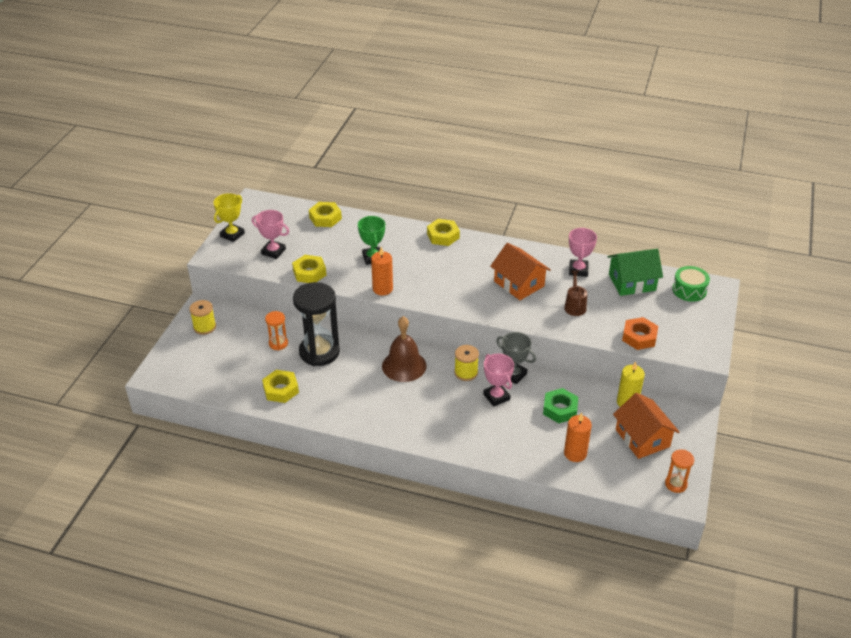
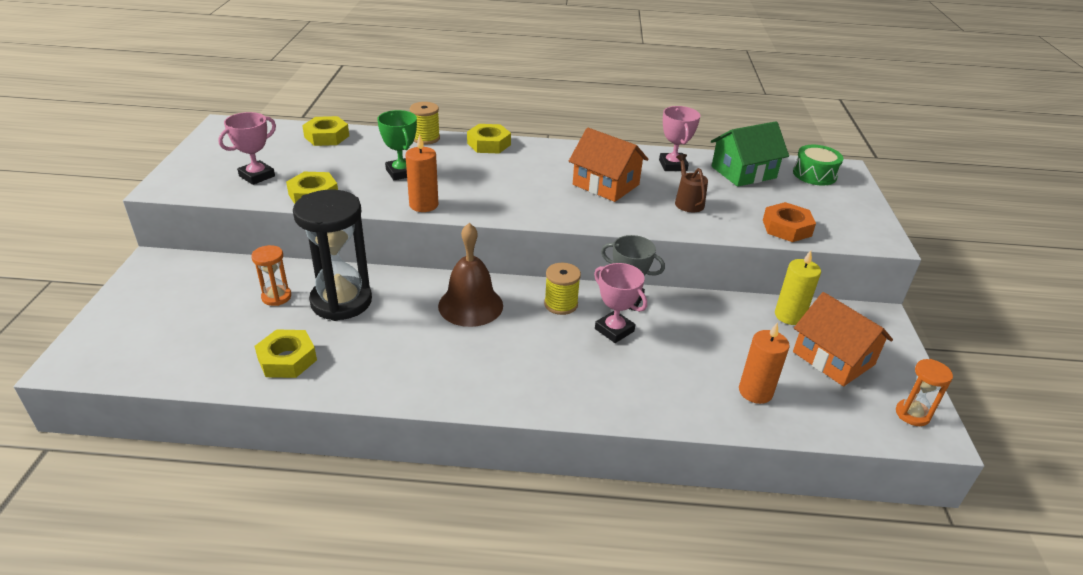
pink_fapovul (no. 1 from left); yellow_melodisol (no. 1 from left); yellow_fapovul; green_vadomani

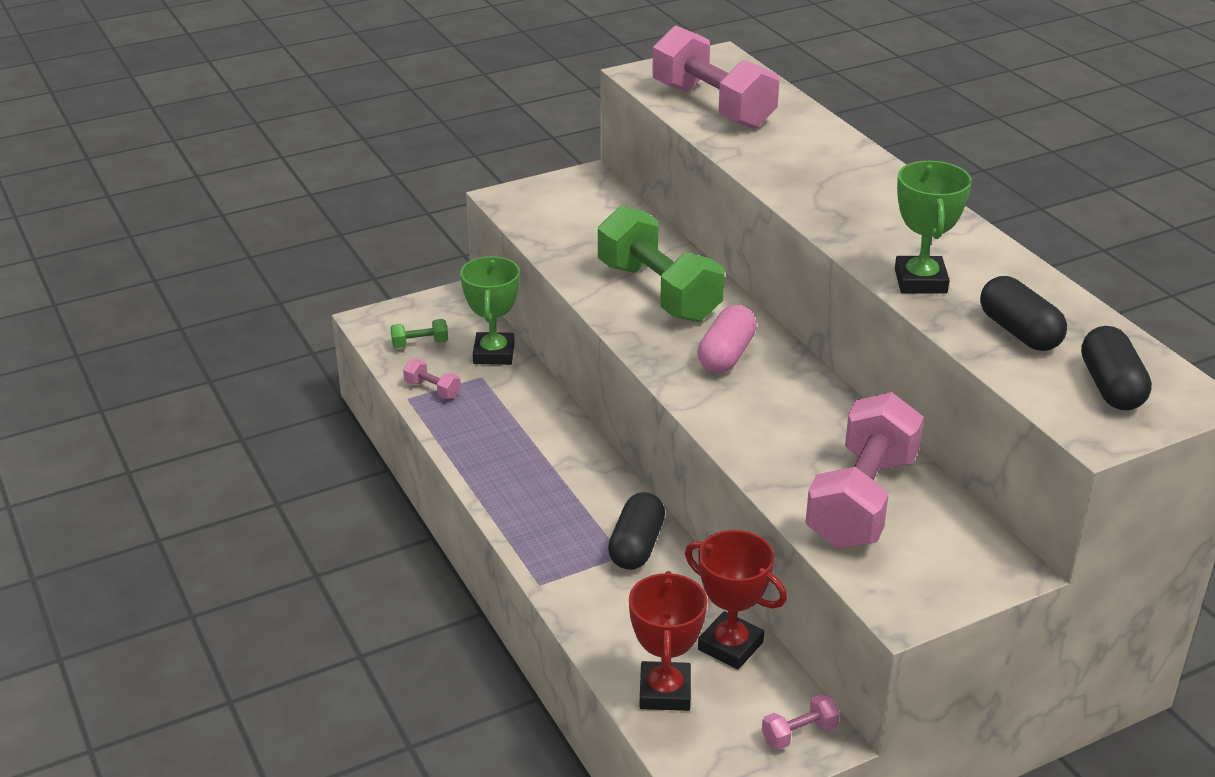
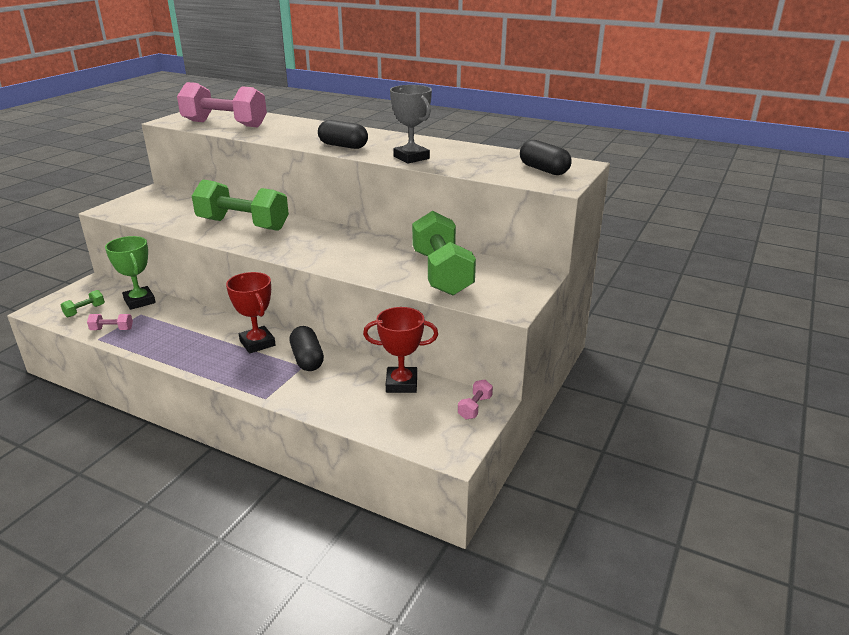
red_fapovul (no. 1 from left); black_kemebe (no. 2 from left); grey_fapovul; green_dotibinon (no. 3 from left); pink_kemebe

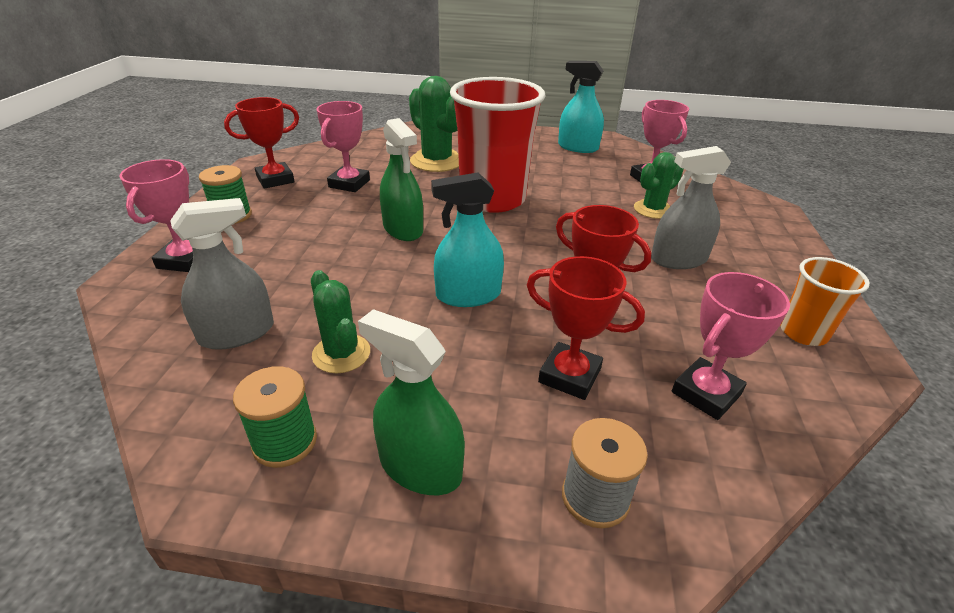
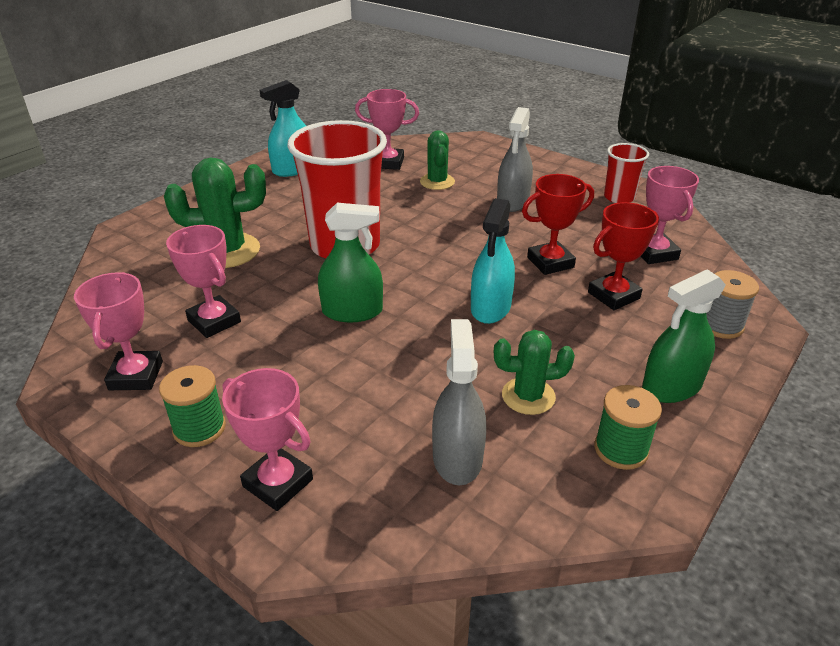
pink_fapovul (no. 1 from left); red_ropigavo (no. 2 from left)

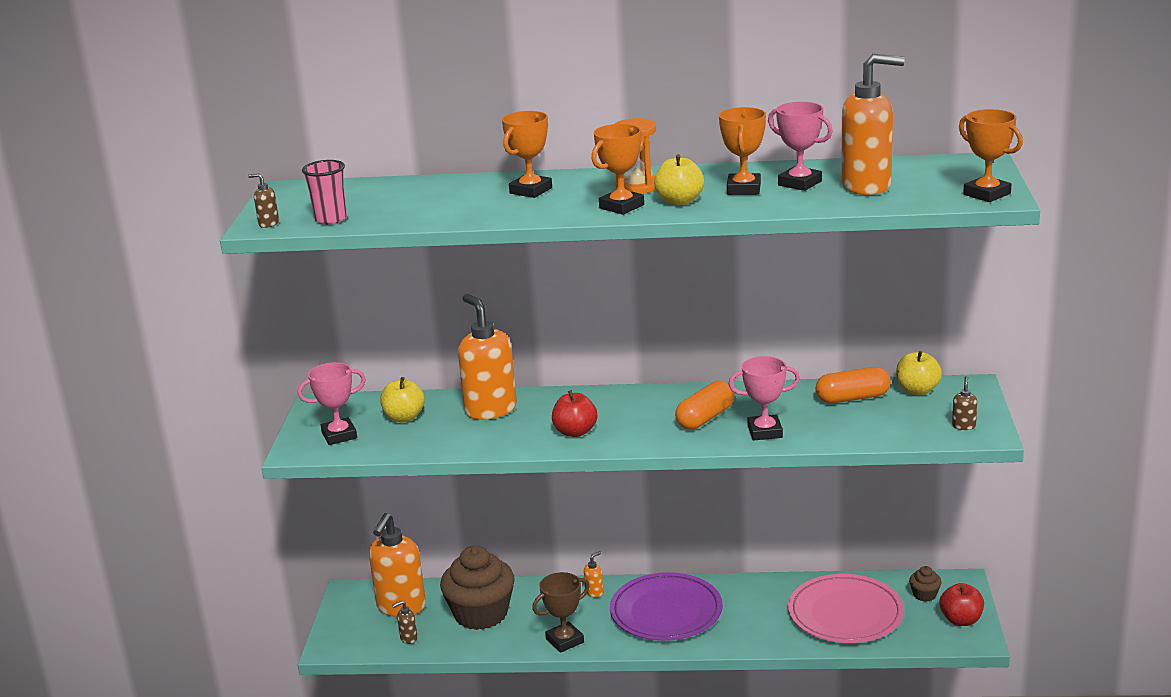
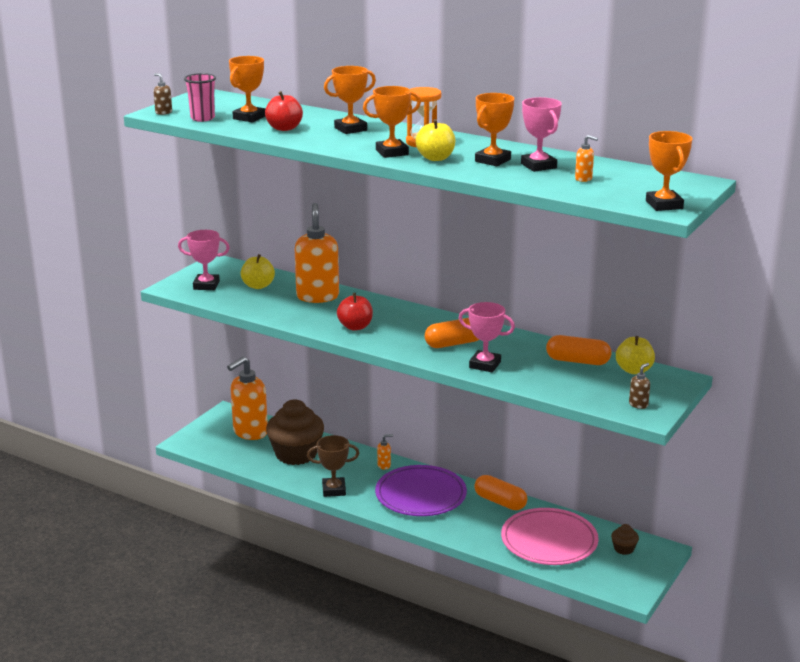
orange_fapovul (no. 1 from left); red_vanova (no. 1 from left); orange_kemebe (no. 2 from left); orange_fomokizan (no. 4 from left); brown_fomokizan (no. 2 from left in the first image)

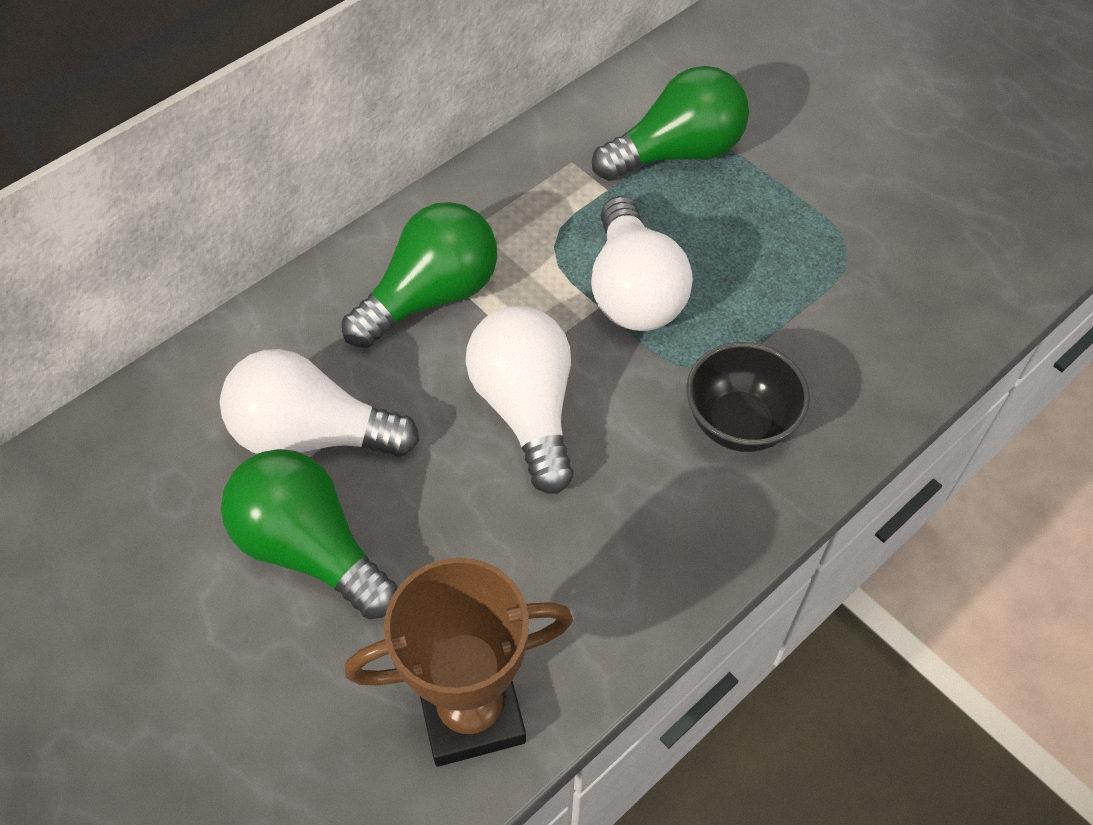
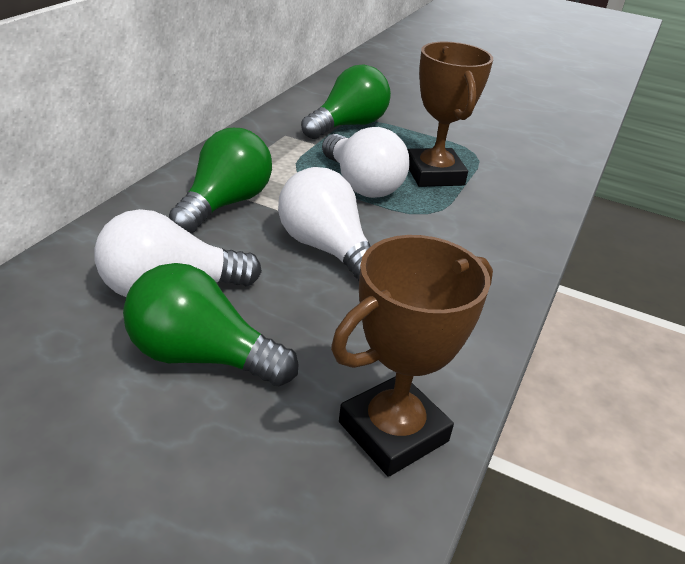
brown_fapovul (no. 2 from left); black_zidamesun

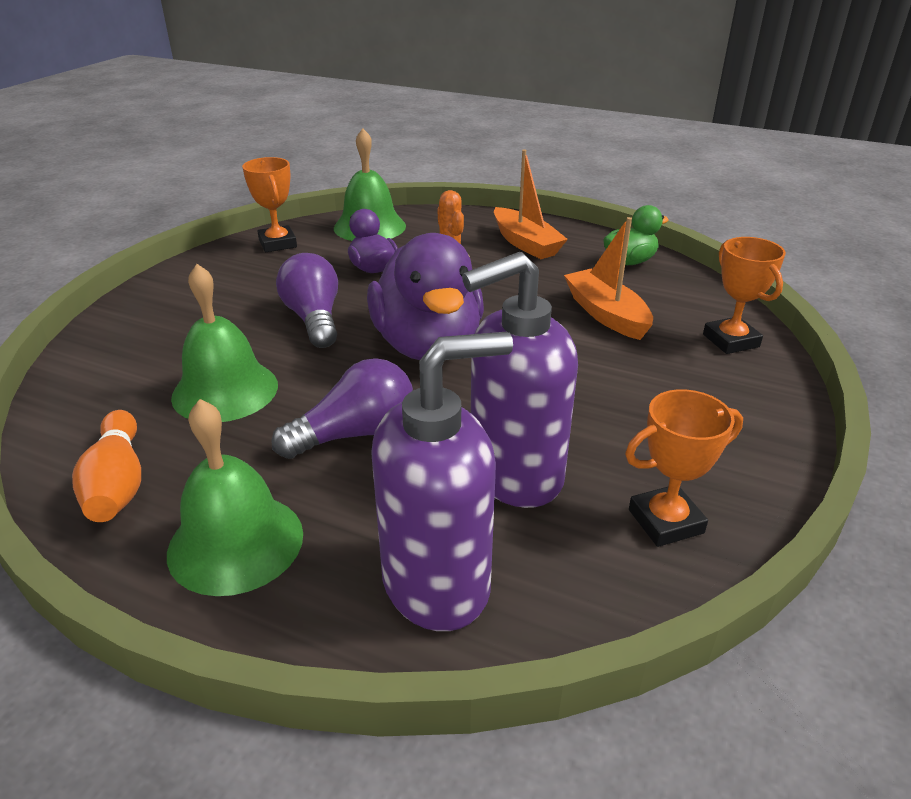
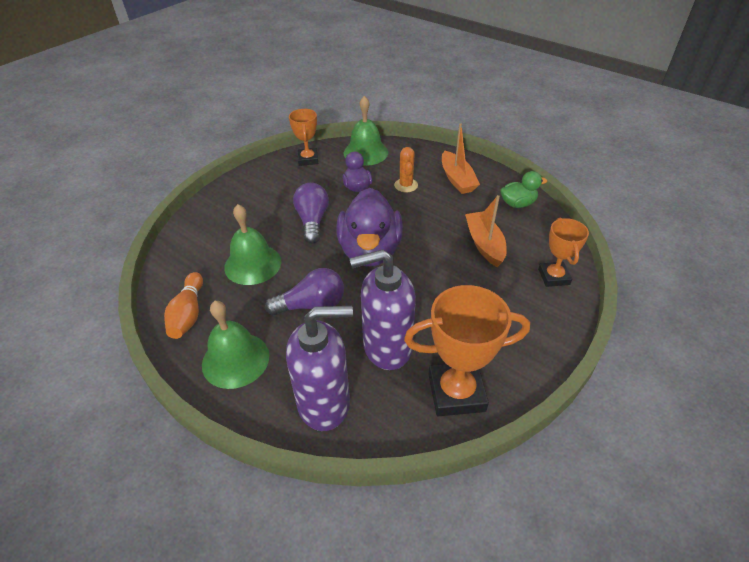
orange_fapovul (no. 2 from left)

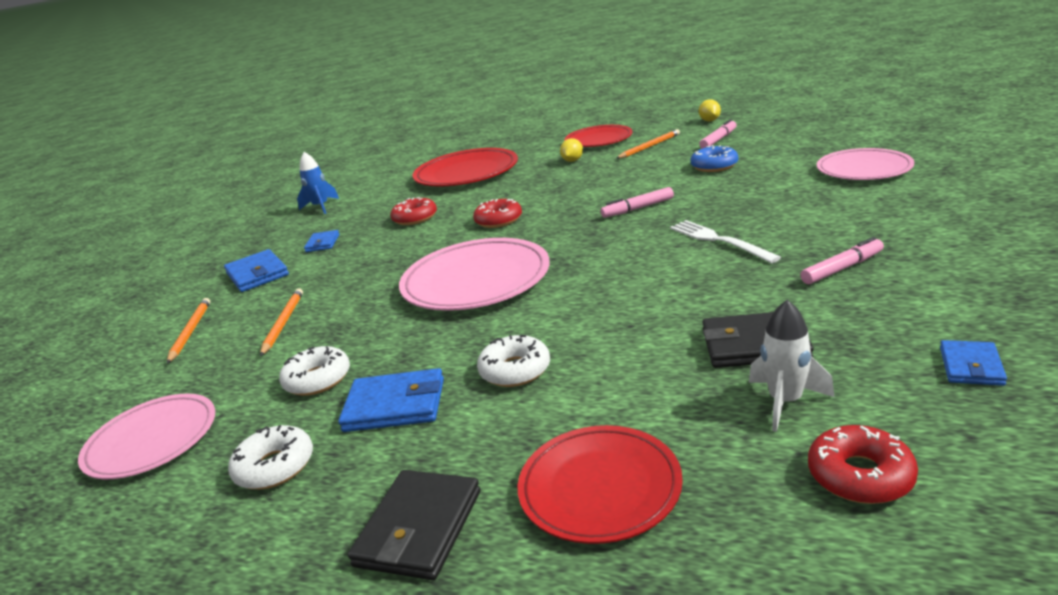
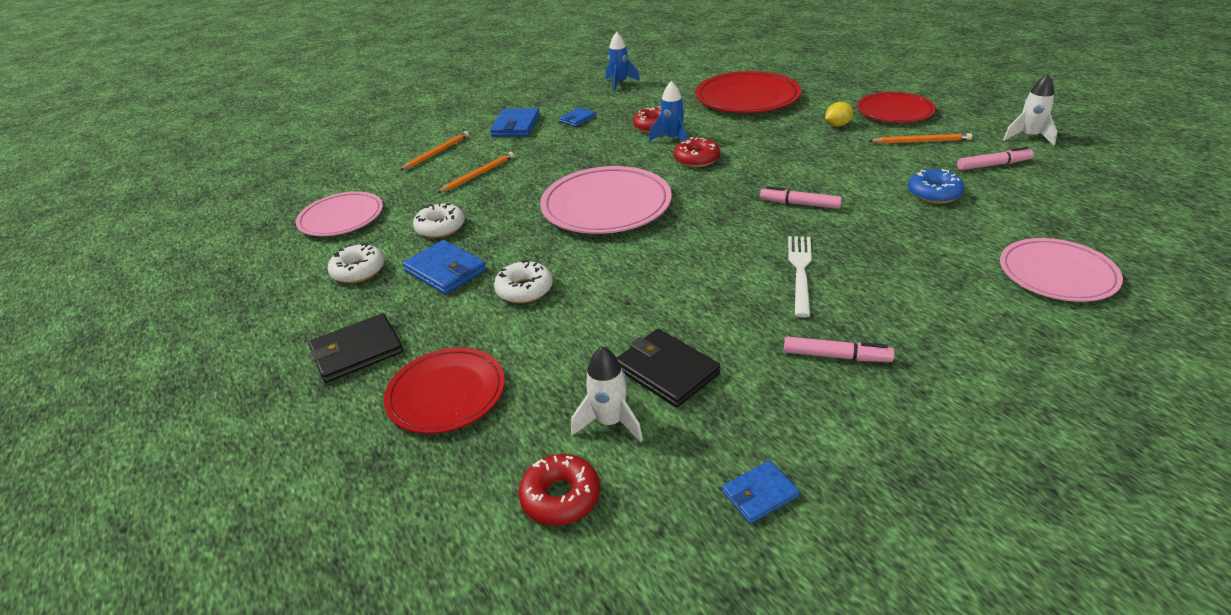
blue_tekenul (no. 2 from left); white_tekenul (no. 2 from left)

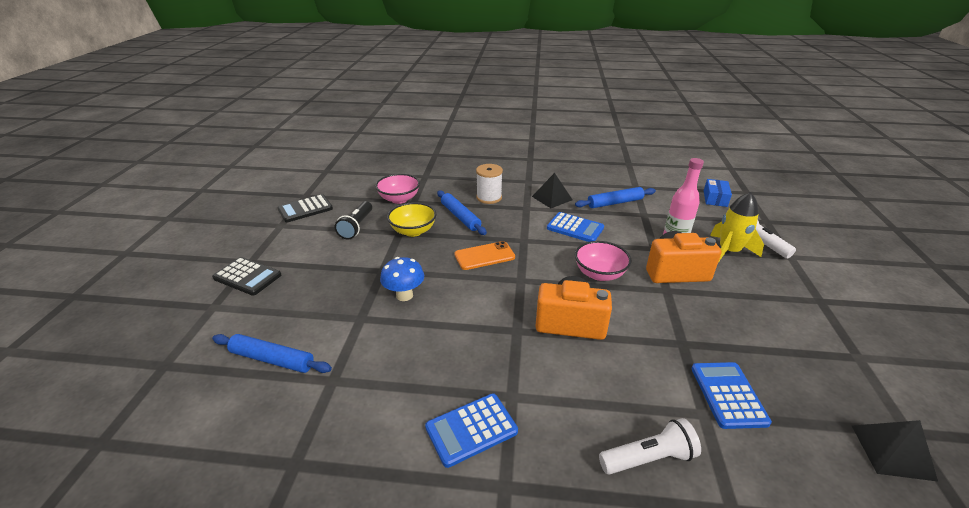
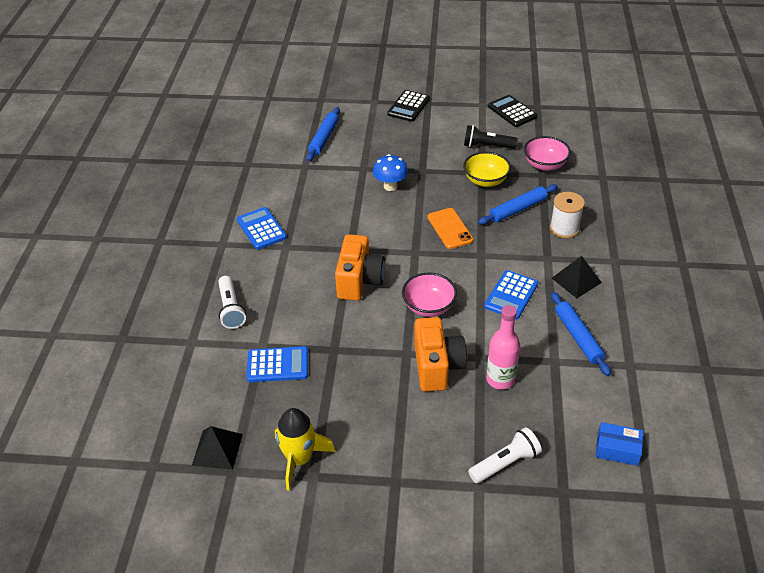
yellow_tekenul

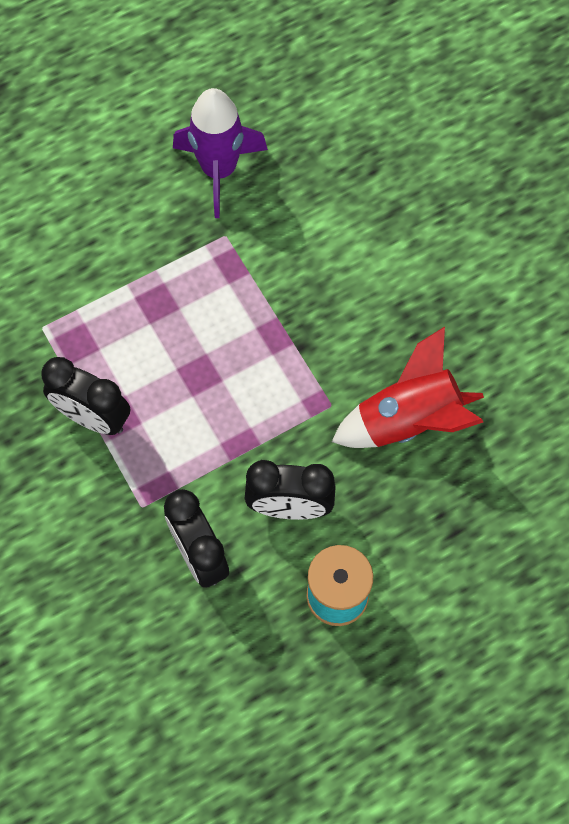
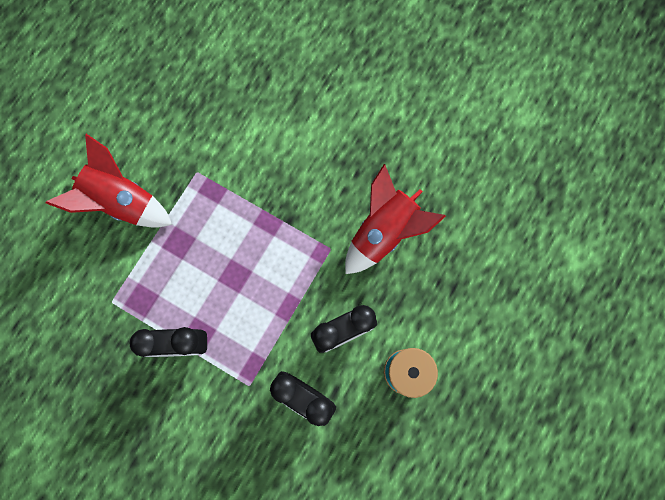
red_tekenul (no. 1 from left); purple_tekenul

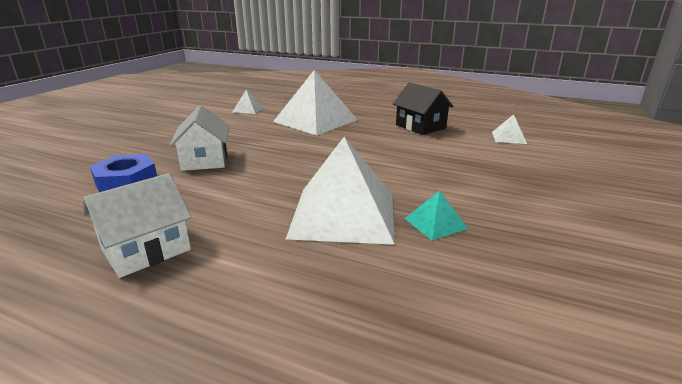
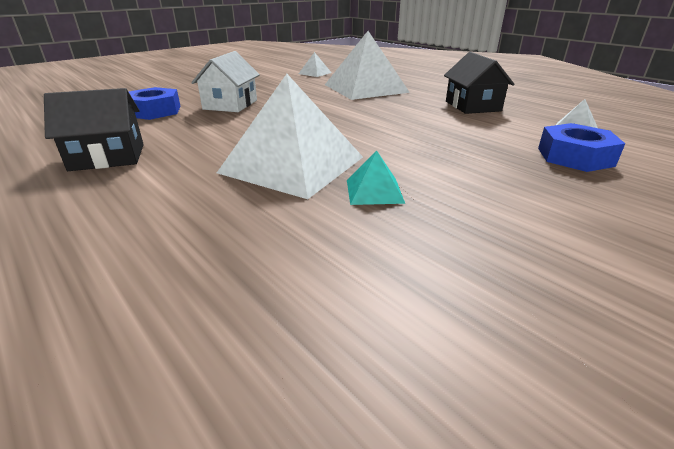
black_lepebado (no. 1 from left); blue_vadomani (no. 2 from left)

